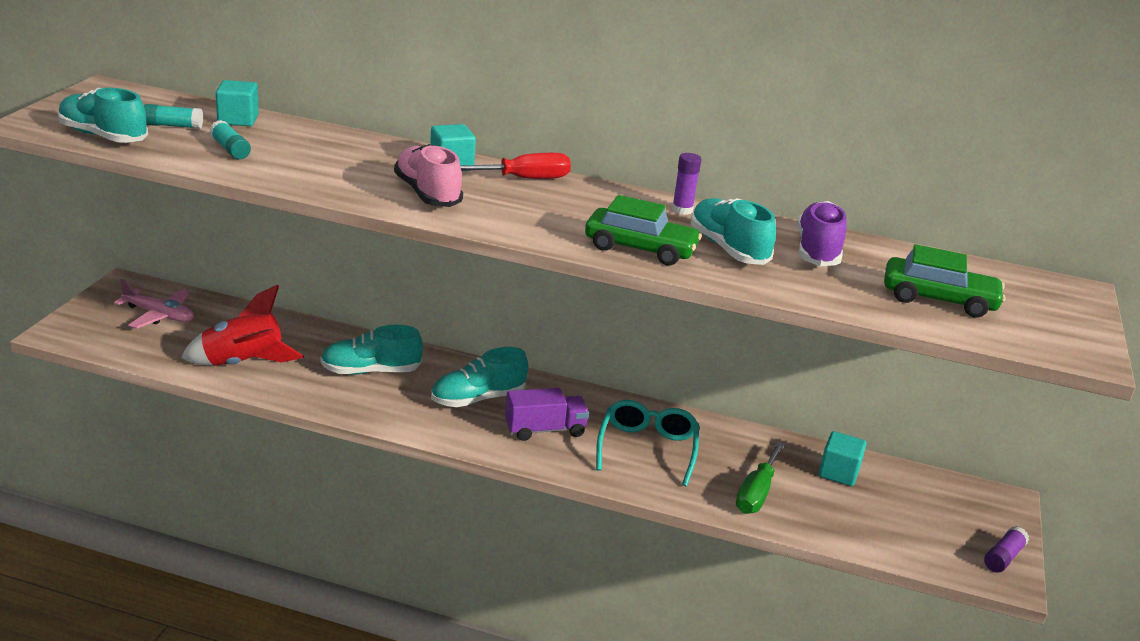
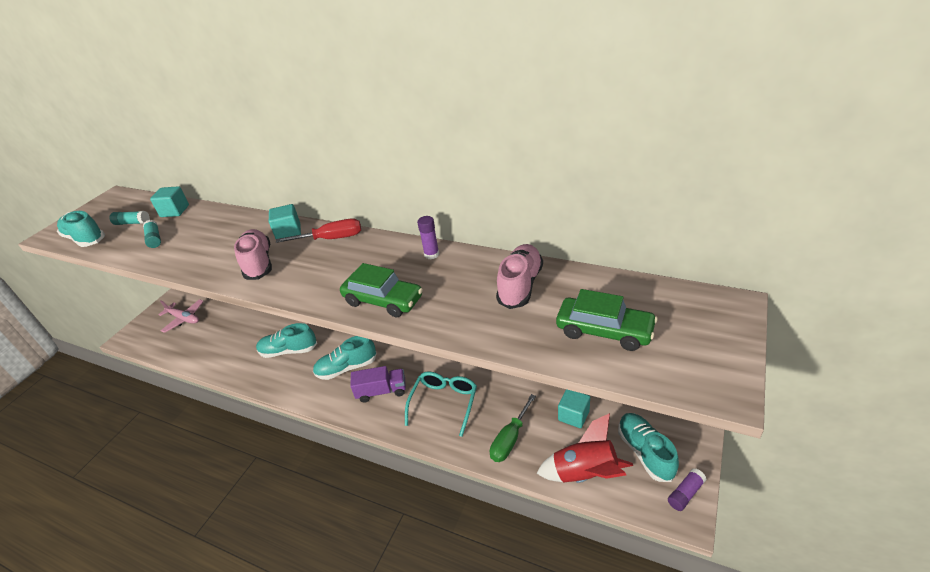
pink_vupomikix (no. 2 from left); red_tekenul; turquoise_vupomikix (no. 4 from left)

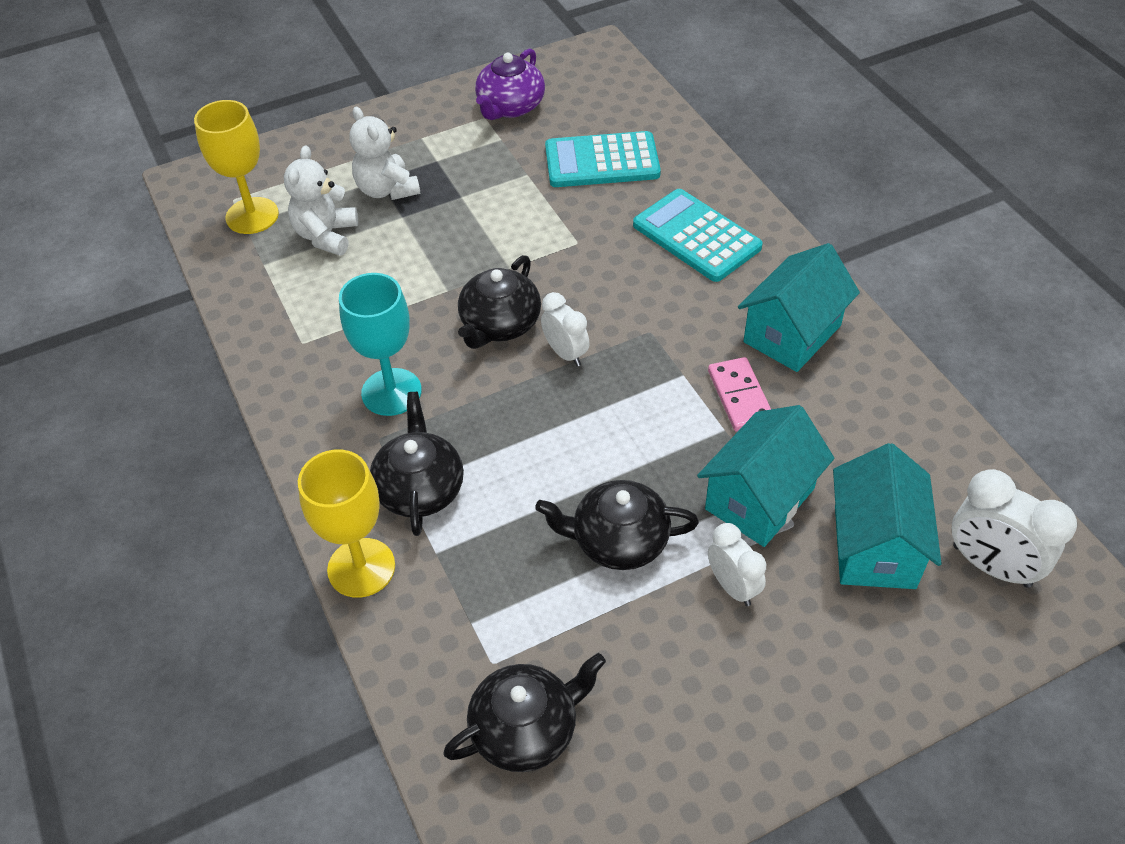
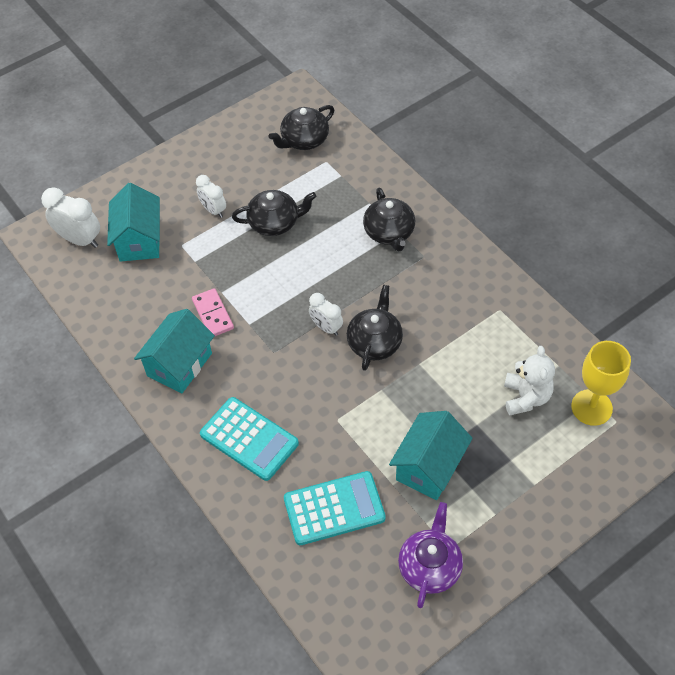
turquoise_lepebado (no. 3 from left); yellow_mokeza (no. 2 from left in the first image); turquoise_mokeza; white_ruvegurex (no. 2 from left in the first image)

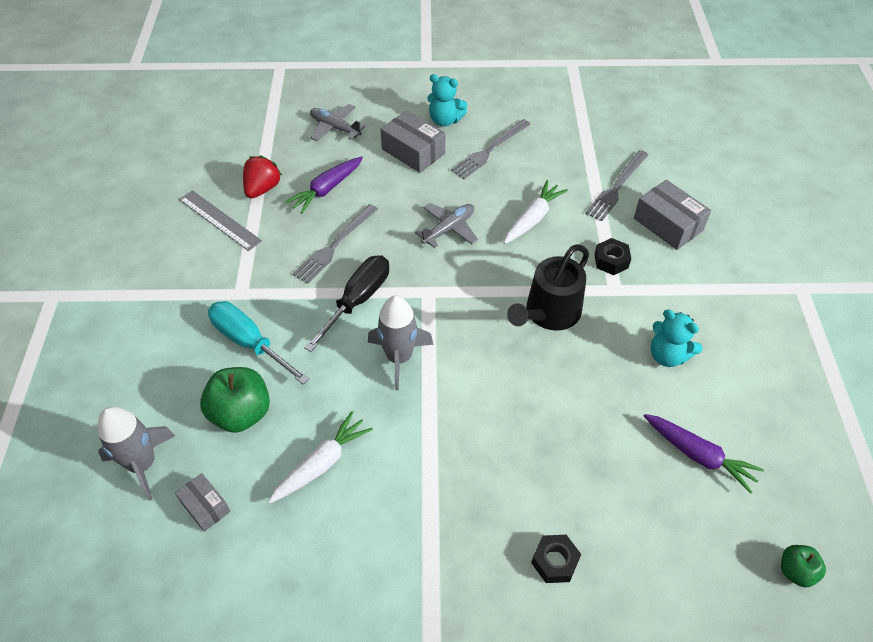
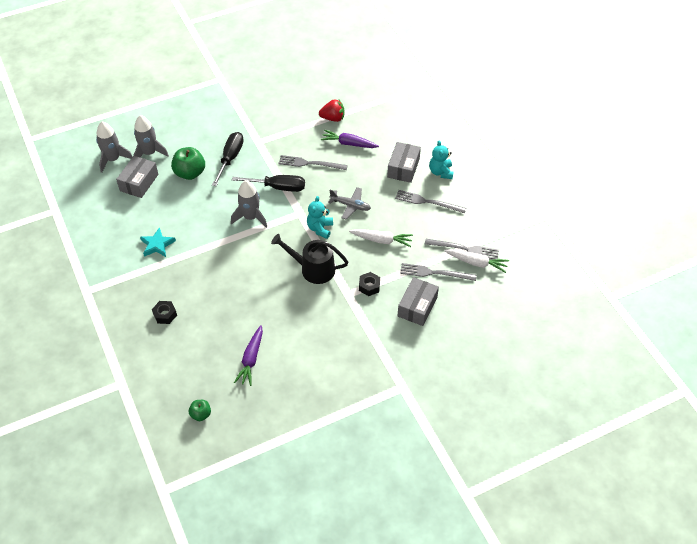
grey_tekenul (no. 1 from left); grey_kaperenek (no. 1 from left); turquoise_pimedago; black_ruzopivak (no. 1 from left); turquoise_ruvegurex (no. 1 from left); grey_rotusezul (no. 4 from left); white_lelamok (no. 2 from left); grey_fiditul; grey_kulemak (no. 1 from left in the first image)

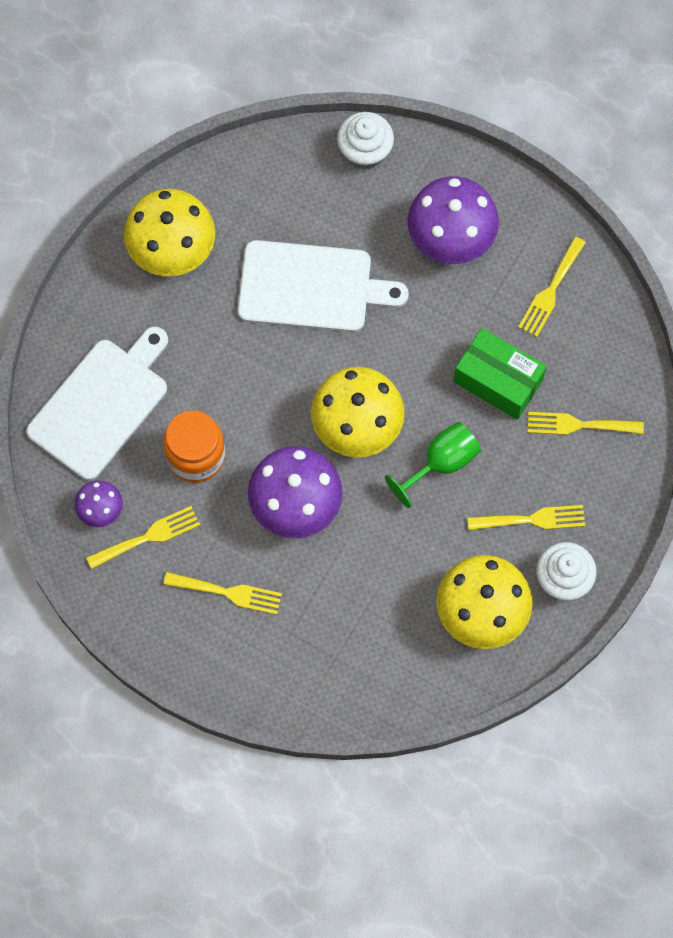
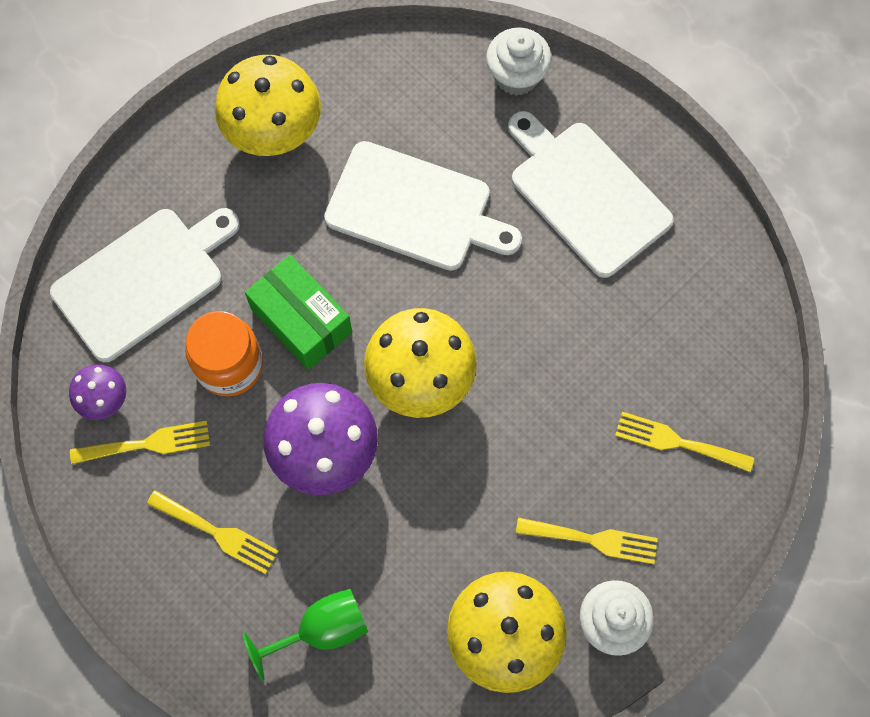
green_mokeza; green_kaperenek; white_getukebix (no. 3 from left); yellow_rotusezul (no. 4 from left in the first image)

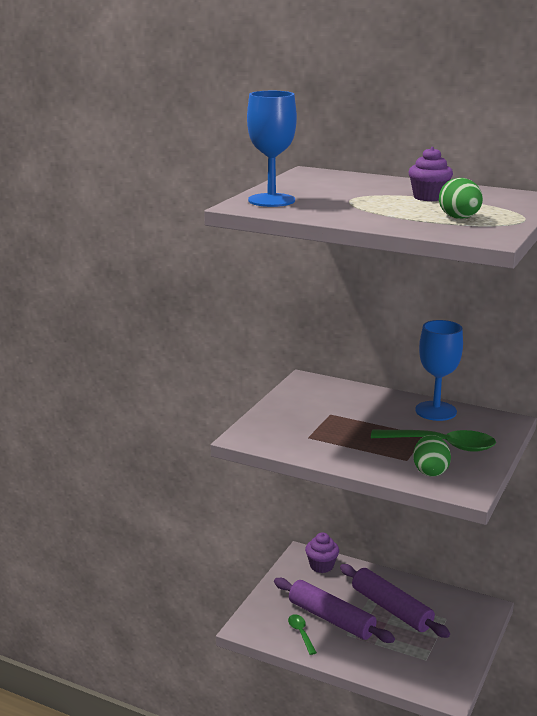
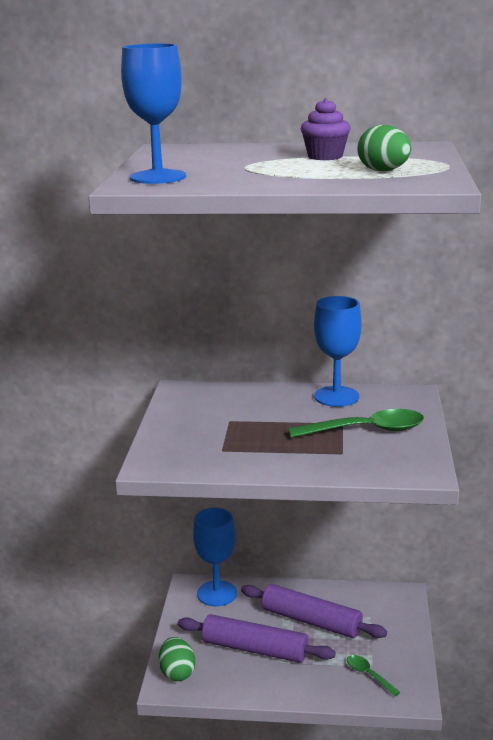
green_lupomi (no. 1 from left); blue_mokeza (no. 2 from left); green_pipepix (no. 2 from left)

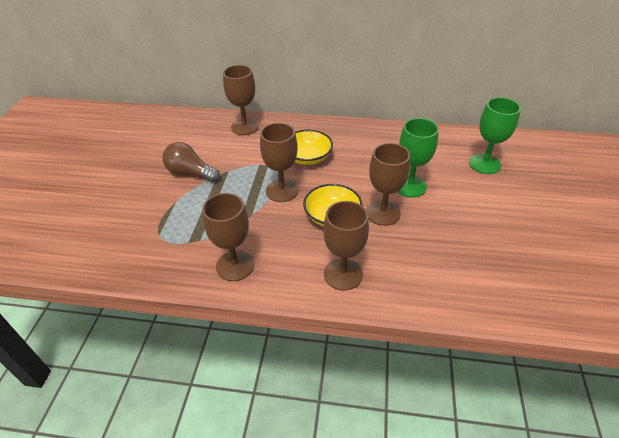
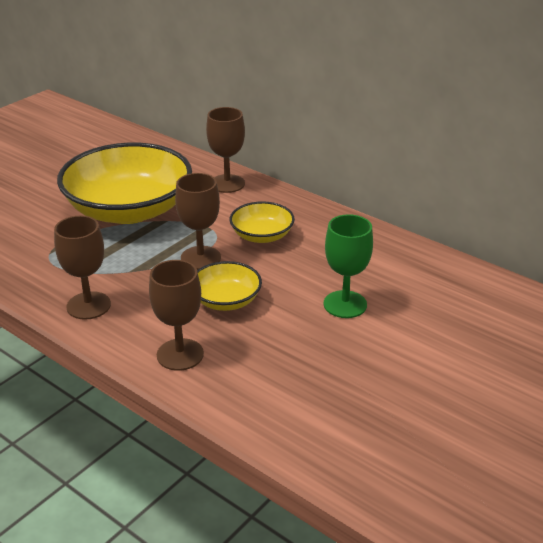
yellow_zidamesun (no. 1 from left); brown_mokeza (no. 5 from left in the first image); green_mokeza (no. 2 from left in the first image)

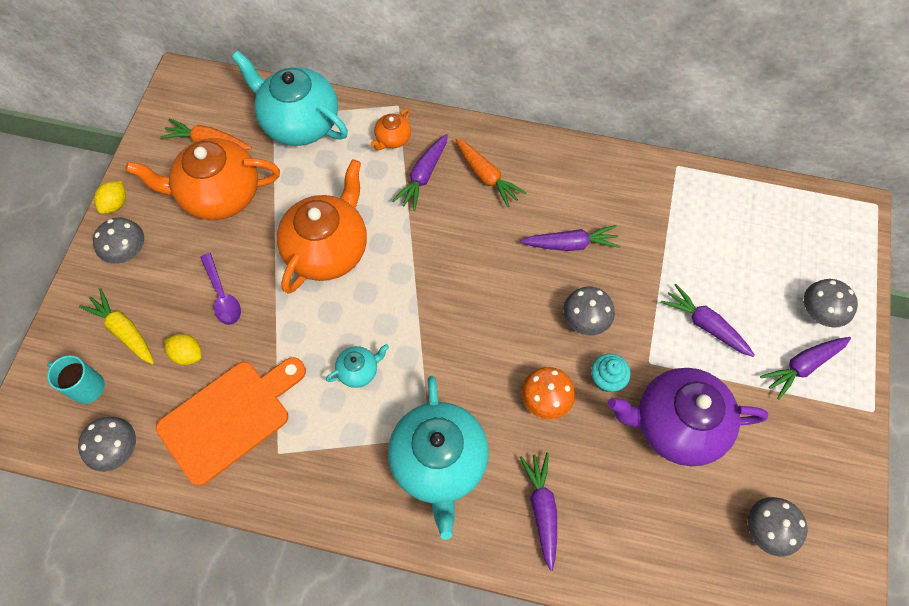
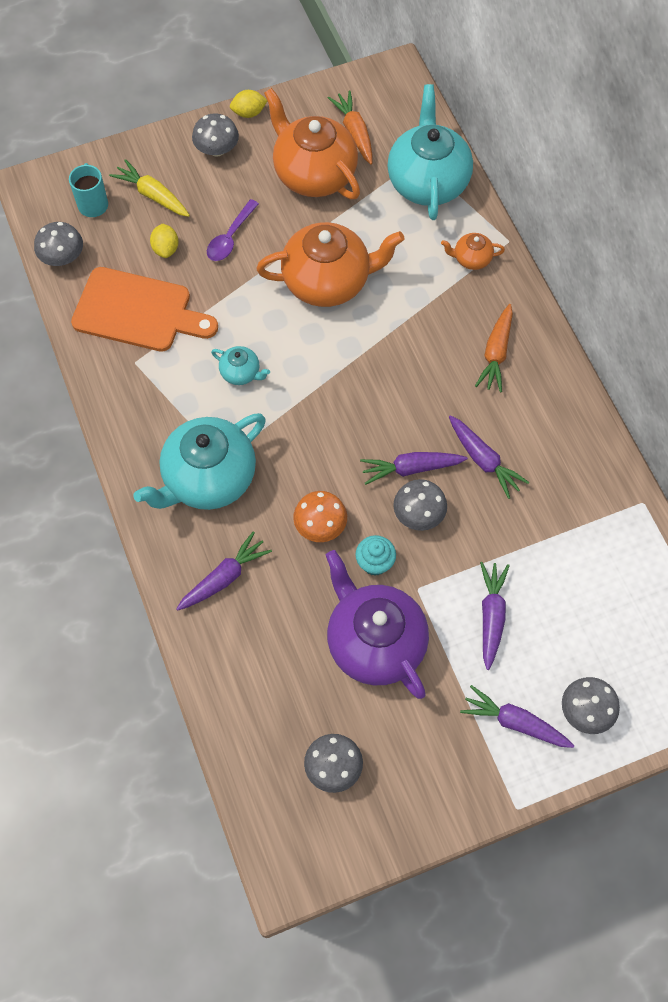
yellow_lelamok; purple_lelamok (no. 2 from left)

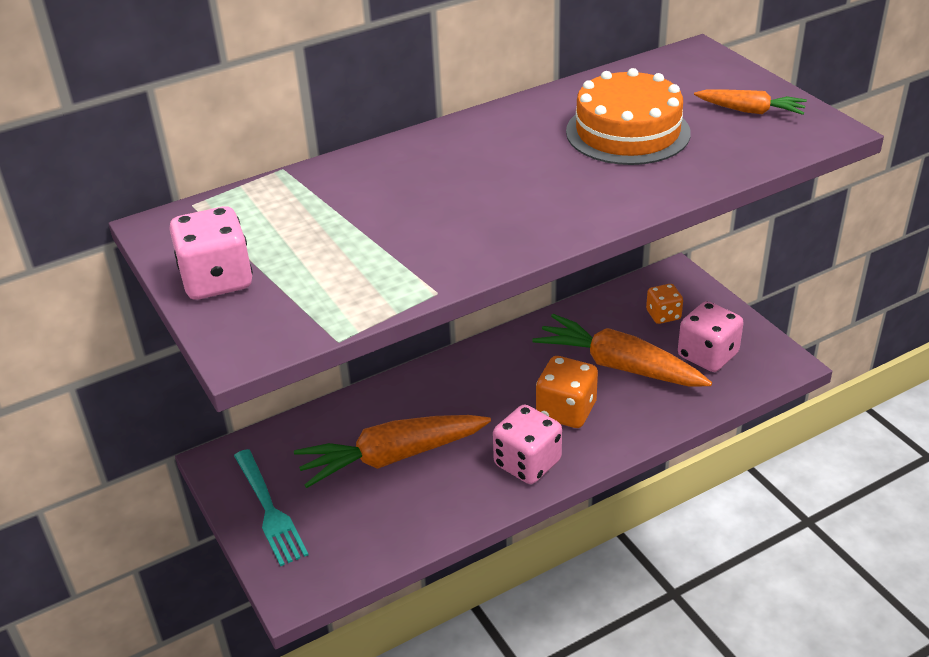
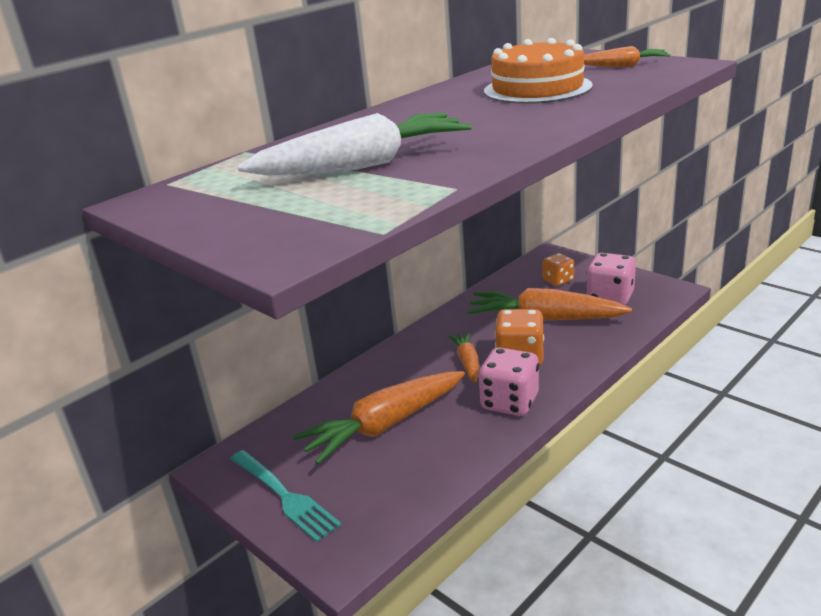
white_lelamok; orange_lelamok (no. 2 from left); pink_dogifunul (no. 1 from left in the first image)

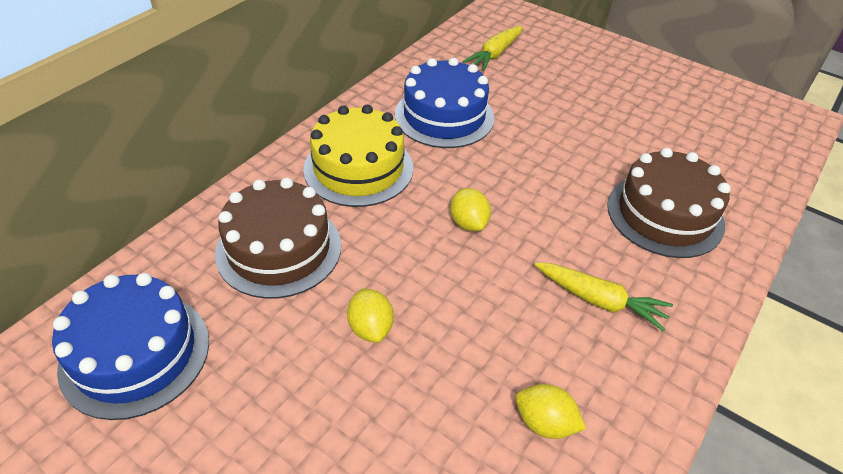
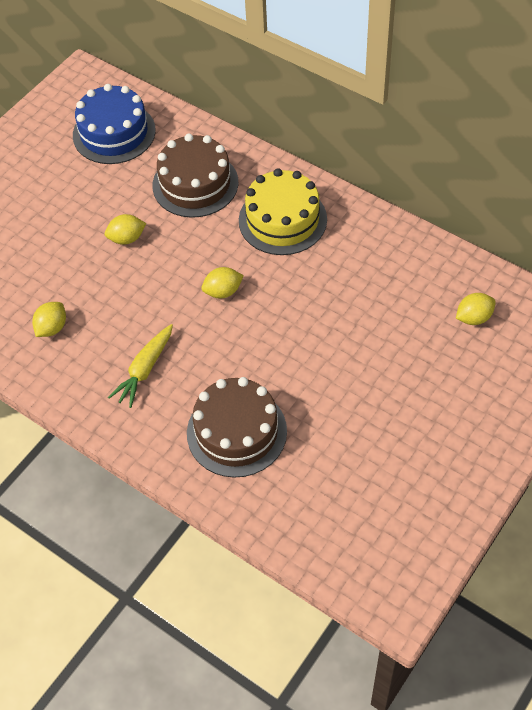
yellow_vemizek (no. 4 from left); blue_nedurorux (no. 2 from left in the first image)

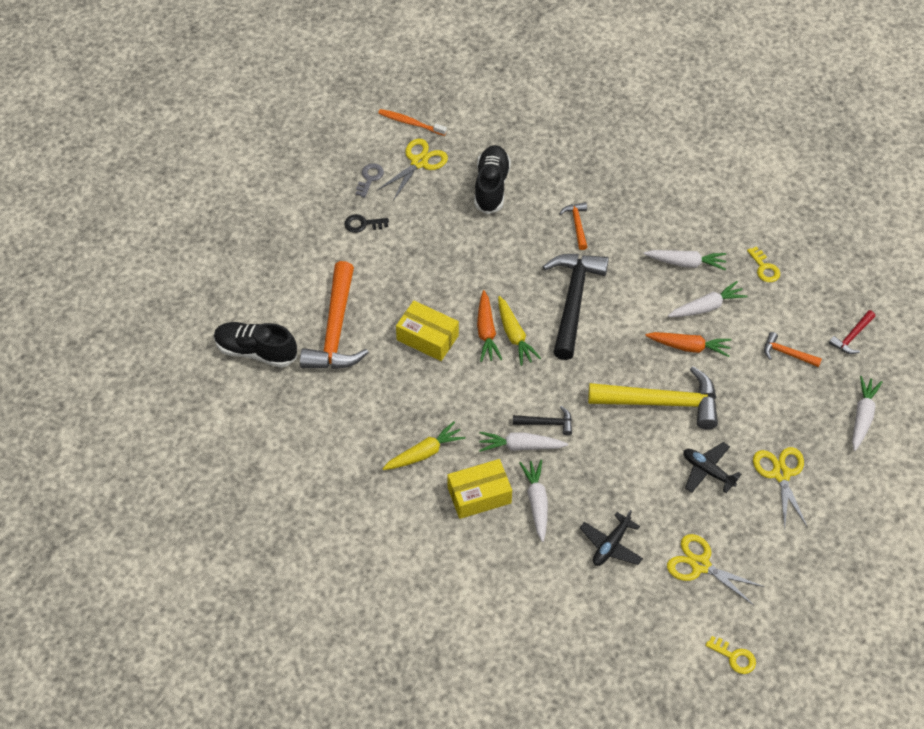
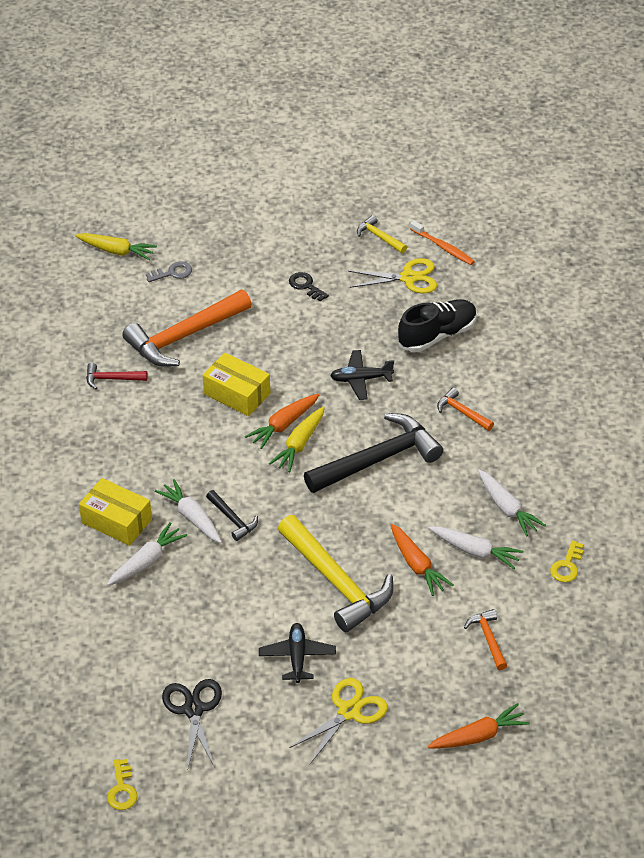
yellow_lelamok (no. 1 from left); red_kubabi; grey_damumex; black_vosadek; yellow_kaperenek (no. 2 from left); black_kulemak (no. 2 from left); yellow_kubabi (no. 2 from left); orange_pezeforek; orange_lelamok (no. 3 from left); orange_kubabi (no. 2 from left); black_vupomikix (no. 1 from left in the first image)

